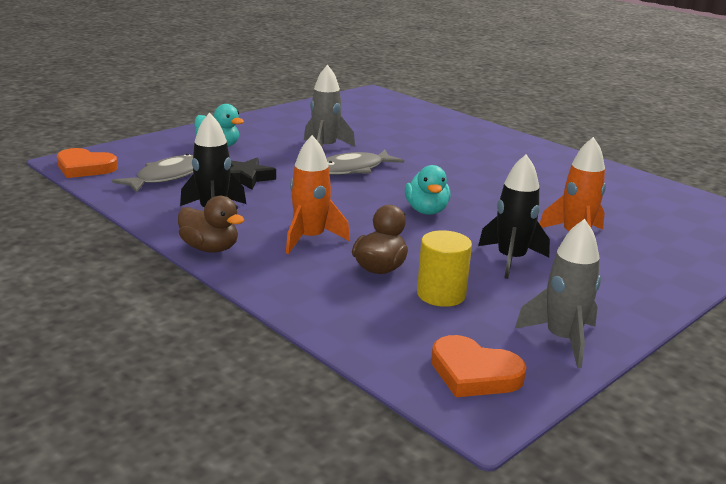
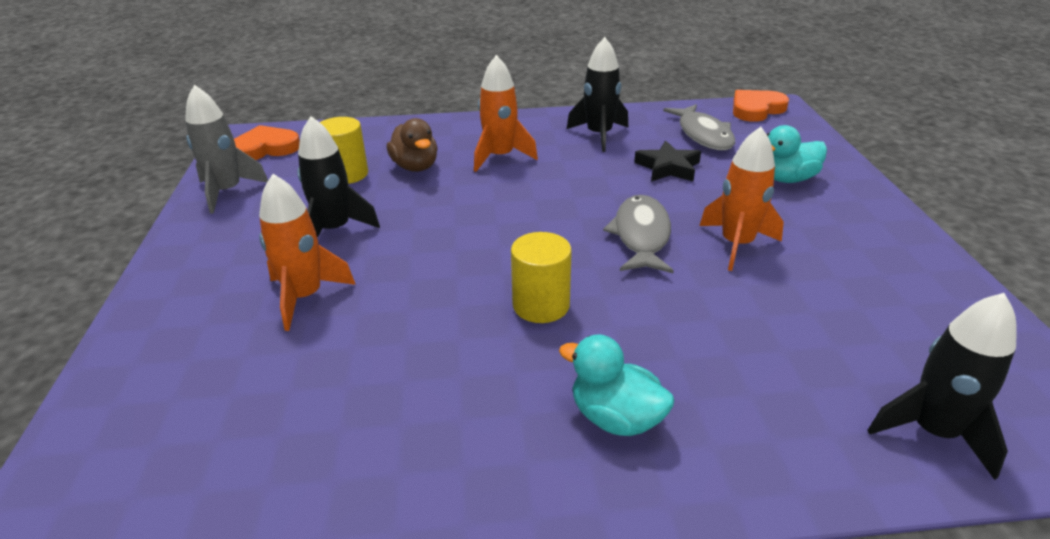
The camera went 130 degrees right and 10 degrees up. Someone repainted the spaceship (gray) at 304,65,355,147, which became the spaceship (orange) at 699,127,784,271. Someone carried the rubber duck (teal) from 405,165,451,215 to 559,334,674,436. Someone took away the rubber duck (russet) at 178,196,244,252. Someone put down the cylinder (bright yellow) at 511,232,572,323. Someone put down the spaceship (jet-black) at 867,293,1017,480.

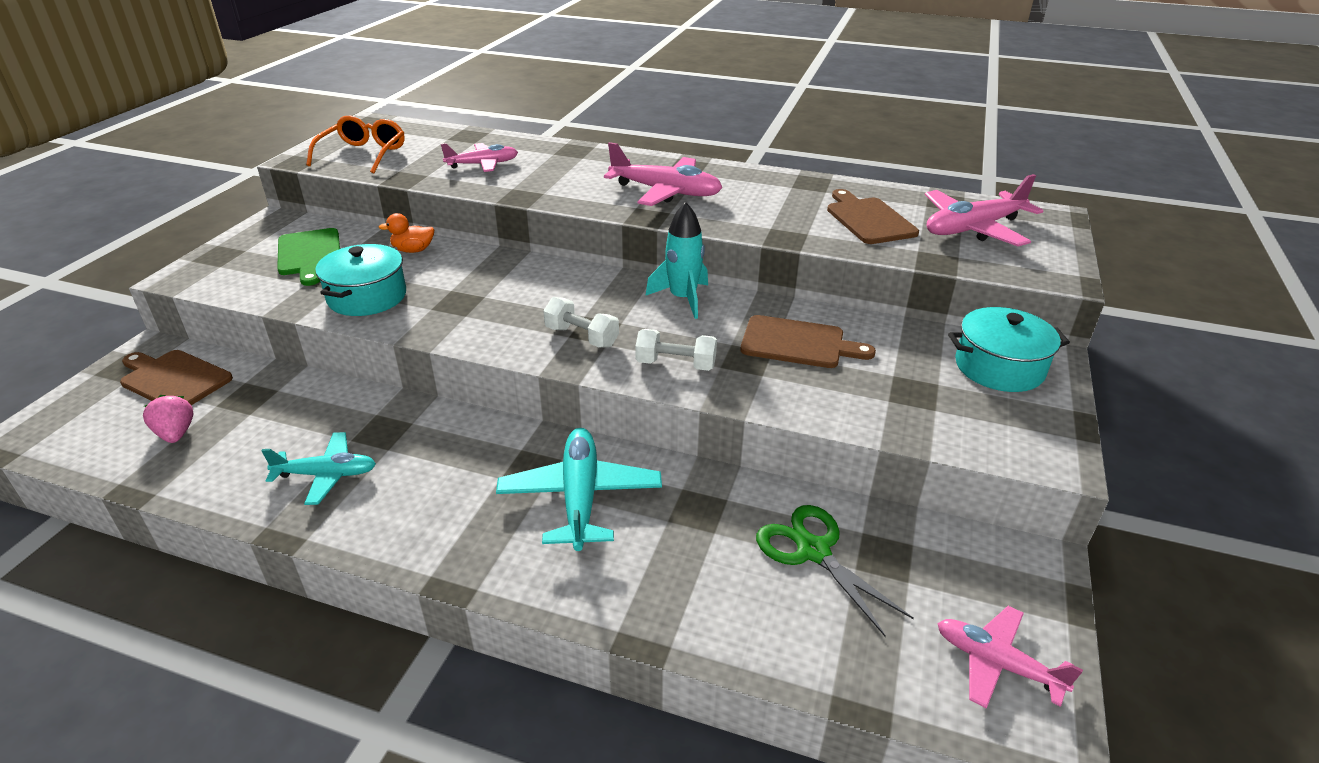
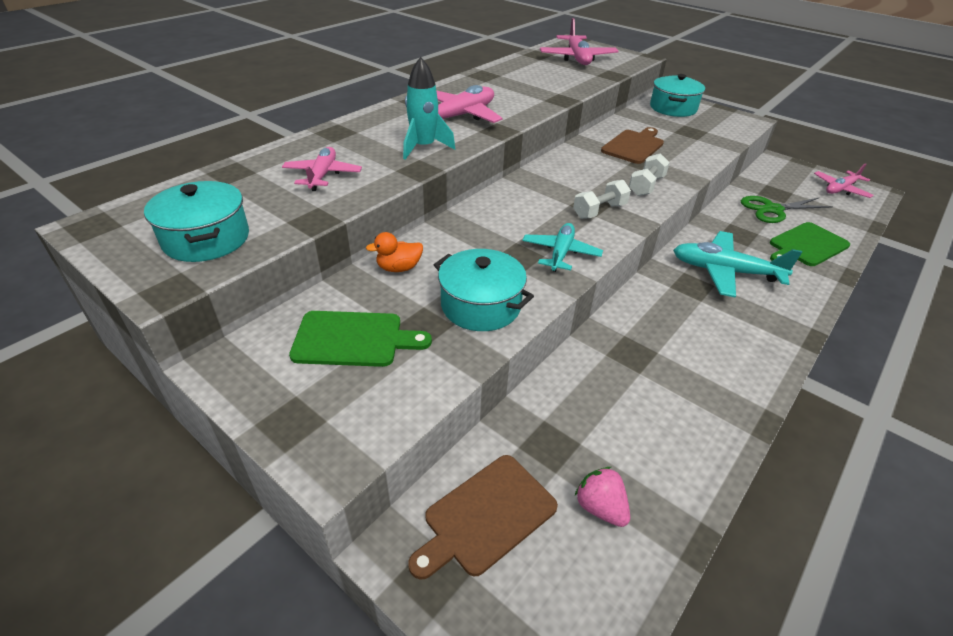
The camera went 70 degrees left and 5 degrees up. Someone swapped the eyeglasses (orange) at 306,116,405,173 for the stockpot (teal) at 144,181,249,262. Someone took away the cutting board (russet) at 827,189,919,244. Someone carried the spaceship (teal) from 645,202,708,319 to 403,57,455,160. Someone rotated the rubber duck (orange) at 379,213,434,253 by 60 degrees clockwise. Someone rotated the toy strawberry (pink) at 143,395,194,443 by 60 degrees clockwise. Someone carried the toy plane (teal) from 261,432,376,505 to 522,223,603,272. Someone put down the cutting board (emerald) at 770,222,850,266.

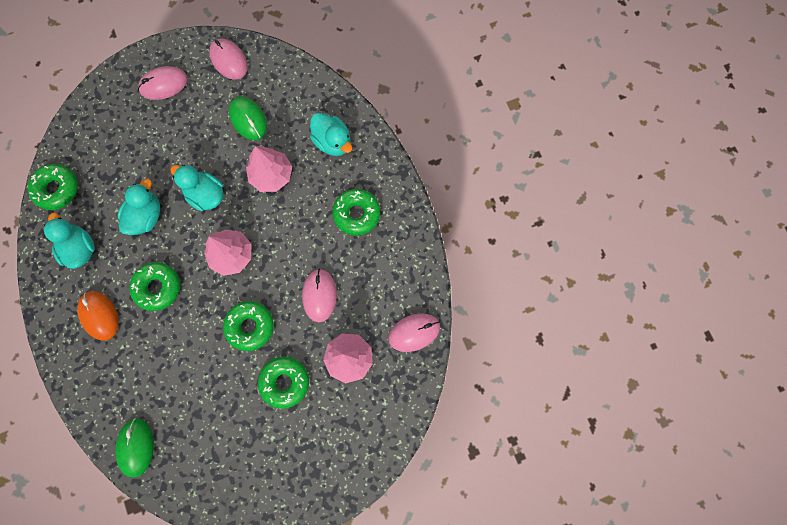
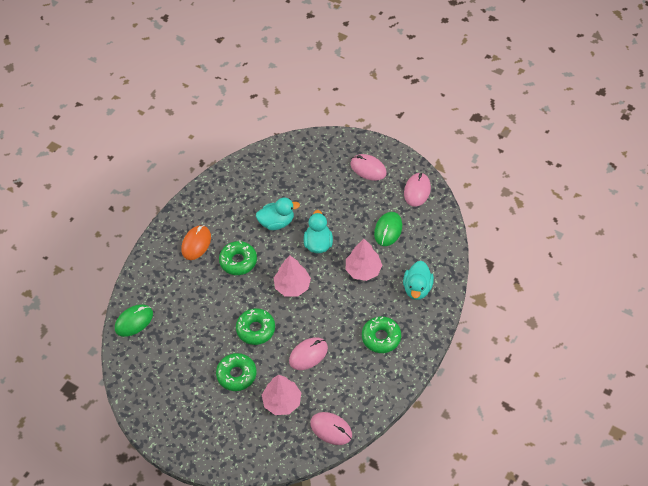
The camera went 55 degrees right and 20 degrees down. Someone took away the doughnut (emerald) at 28,164,78,210. Someone took away the rubber duck (teal) at 44,213,95,269.

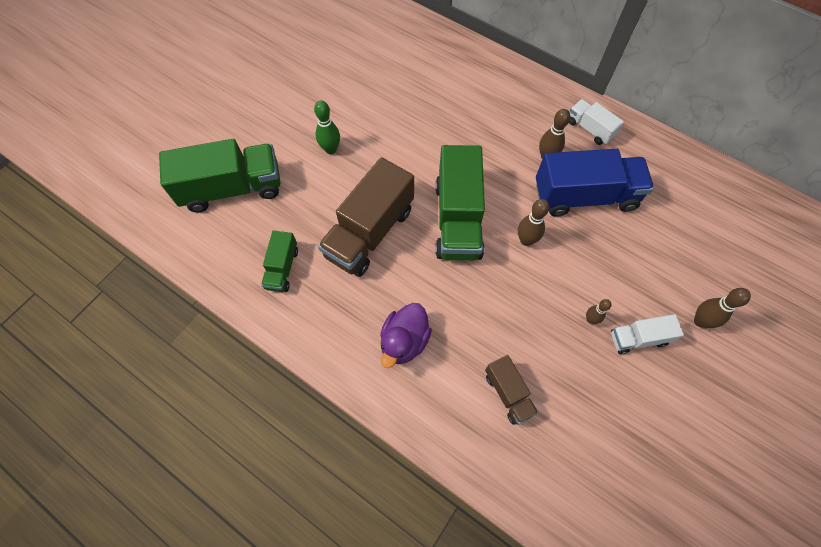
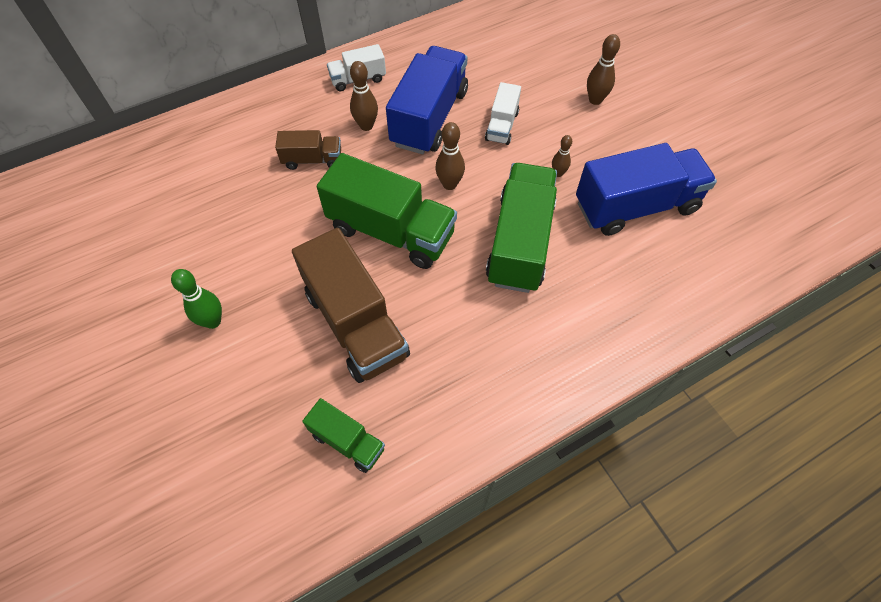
The camera went 65 degrees left and 5 degrees down. Someone carried the toy truck (emerald) from 159,139,280,212 to 486,163,557,293. Someone took away the rubber duck (purple) at 380,303,432,368. Someone carried the toy truck (white) from 611,314,684,354 to 485,82,521,145. Someone carried the toy truck (russet) from 485,355,539,425 to 275,130,341,170. Someone put down the toy truck (royal blue) at 576,143,717,236.

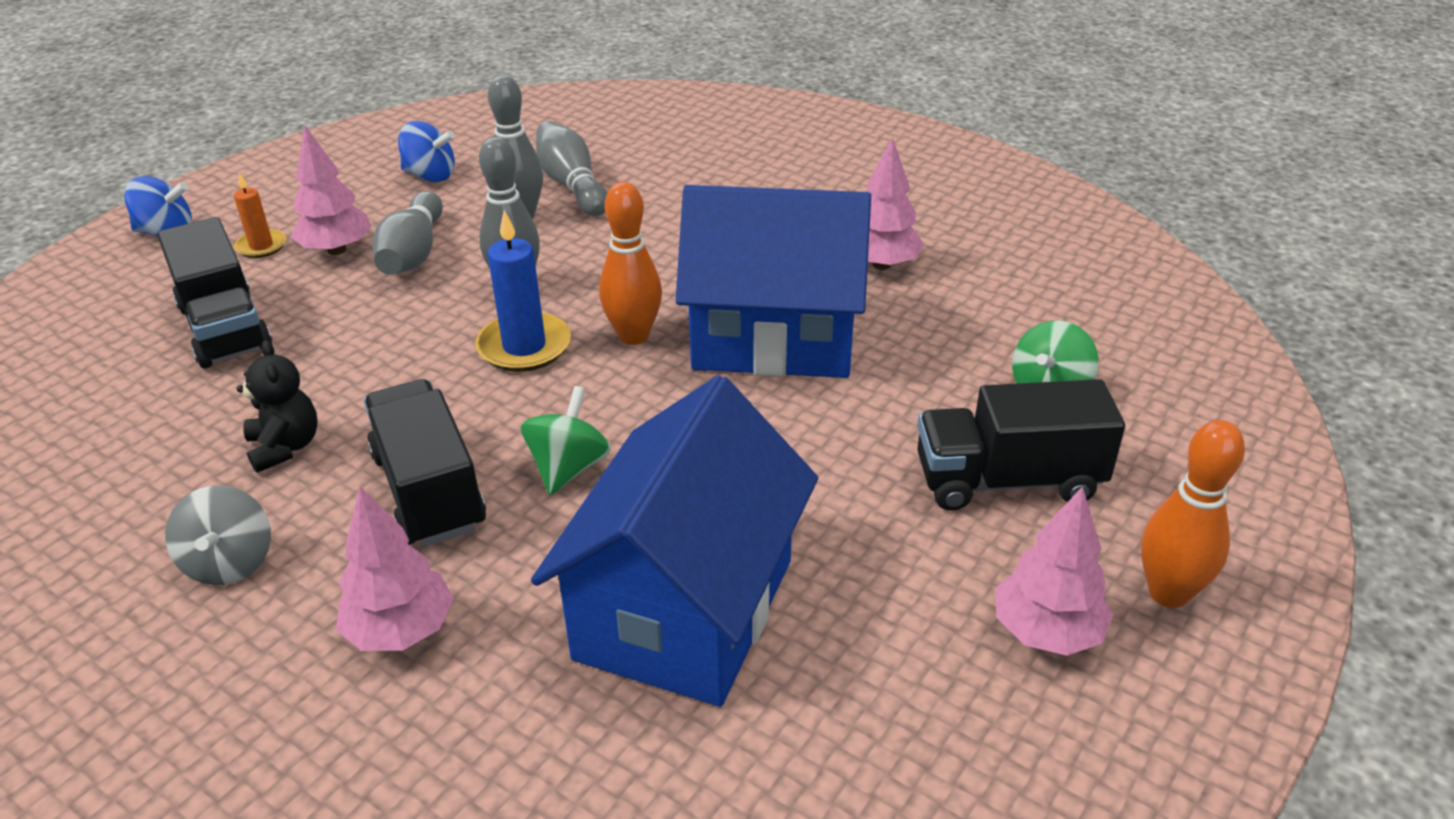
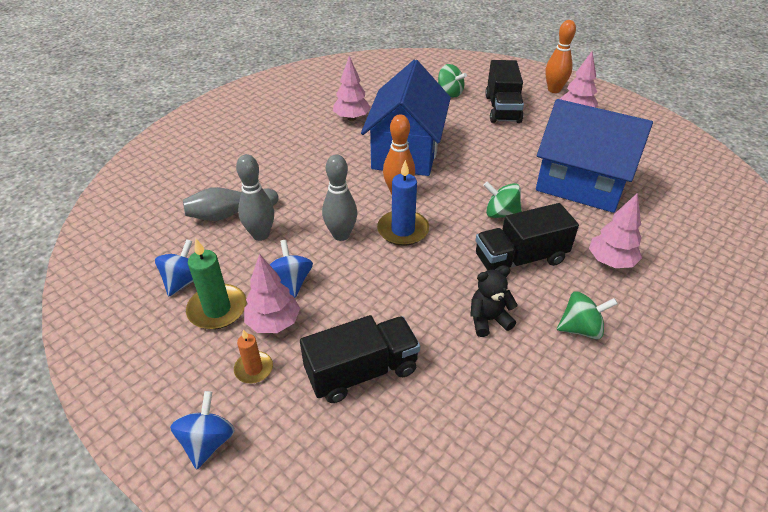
The camera went 85 degrees left and 5 degrees up. Someone swapped the tenpin (gray) at 372,191,443,275 for the toy top (royal blue) at 269,240,313,298. Someone repainted the toy top (gray) at 165,485,271,585, which became the toy top (emerald) at 557,291,618,339. Someone put down the pillar candle (emerald) at 186,239,246,330.

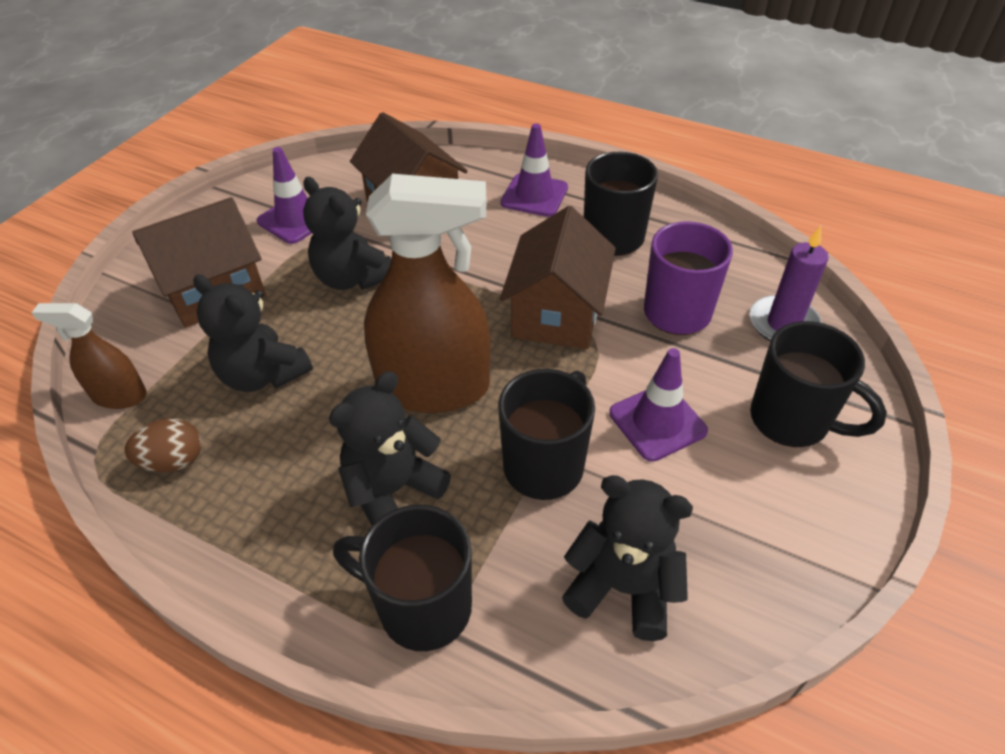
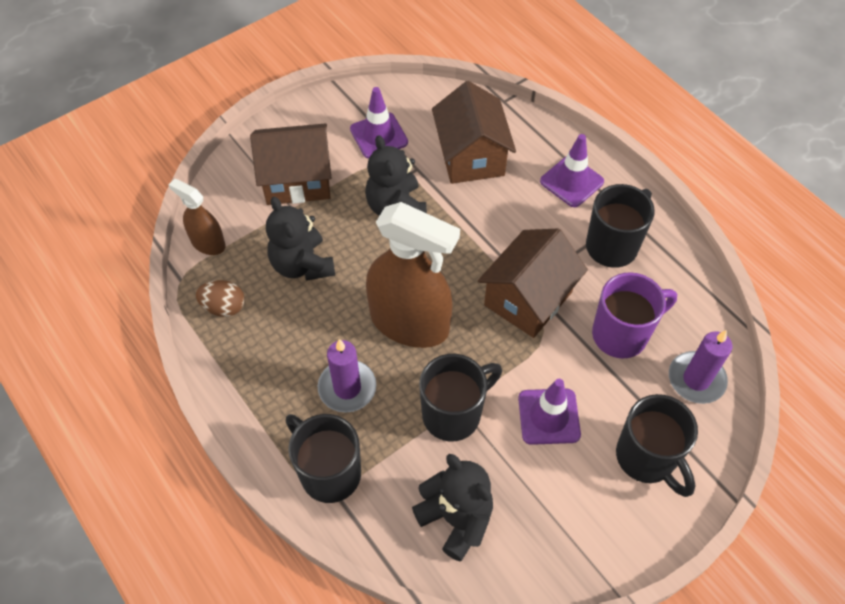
The camera went 25 degrees right and 10 degrees up. Someone swapped the stuffed bear (jet-black) at 329,371,451,526 for the pillar candle (purple) at 318,339,376,412.

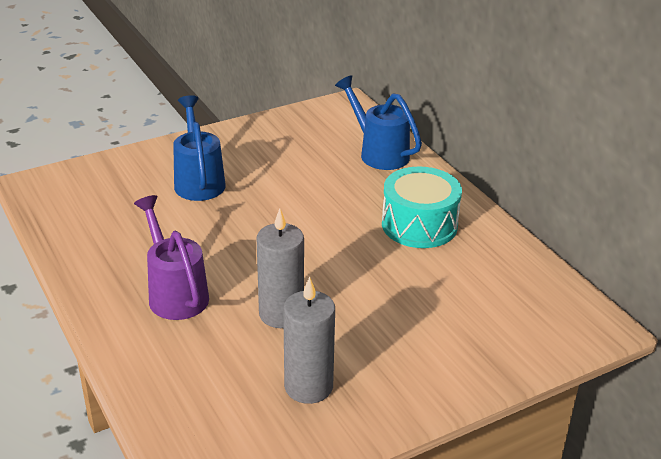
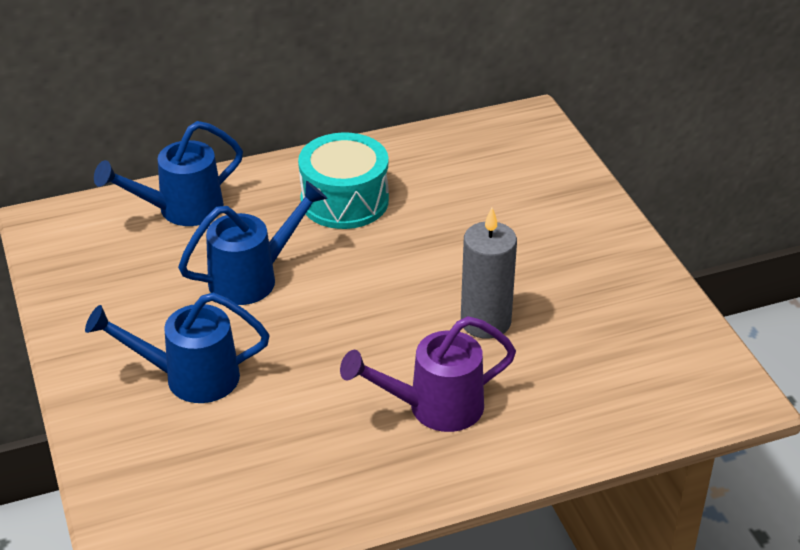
The camera went 80 degrees left and 5 degrees up. Someone took away the pillar candle (gray) at 283,277,335,404. Someone put down the sprinkling can (royal blue) at 178,181,327,305.

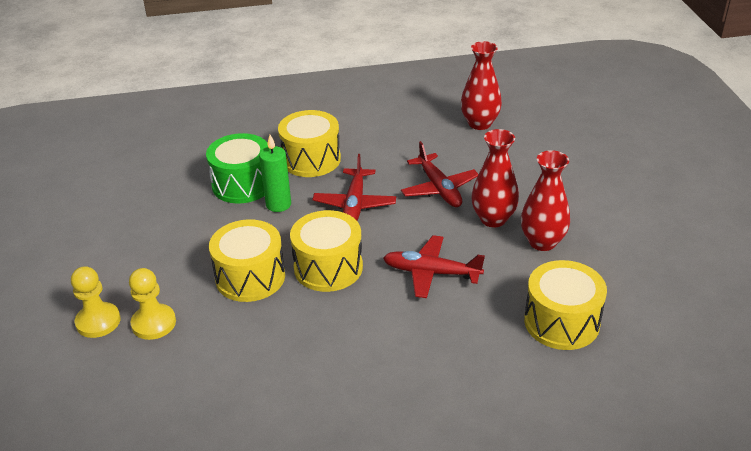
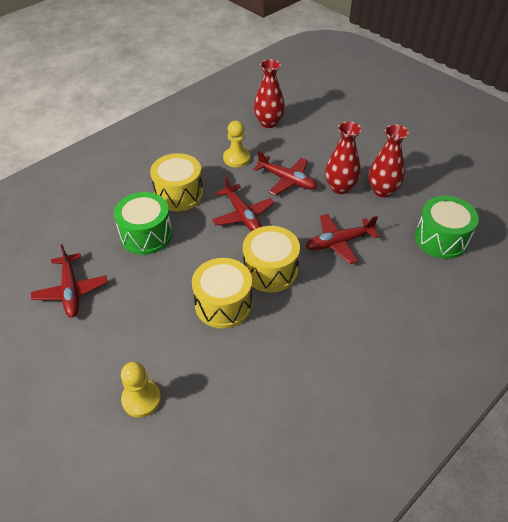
The camera went 35 degrees left and 10 degrees up. Someone took away the pillar candle (emerald) at 259,135,291,212. Someone repainted the snare drum (bright yellow) at 524,260,607,350, which became the snare drum (emerald) at 415,196,479,259. Someone carried the chess pawn (bright yellow) from 129,268,176,340 to 223,120,250,167. Someone put down the toy plane (red) at 31,244,108,318.

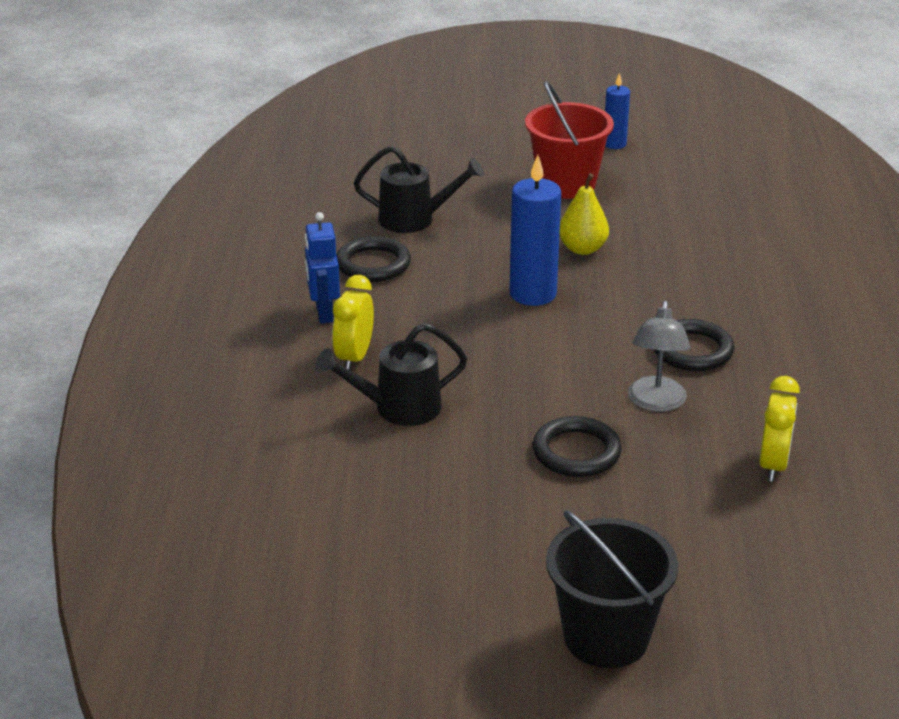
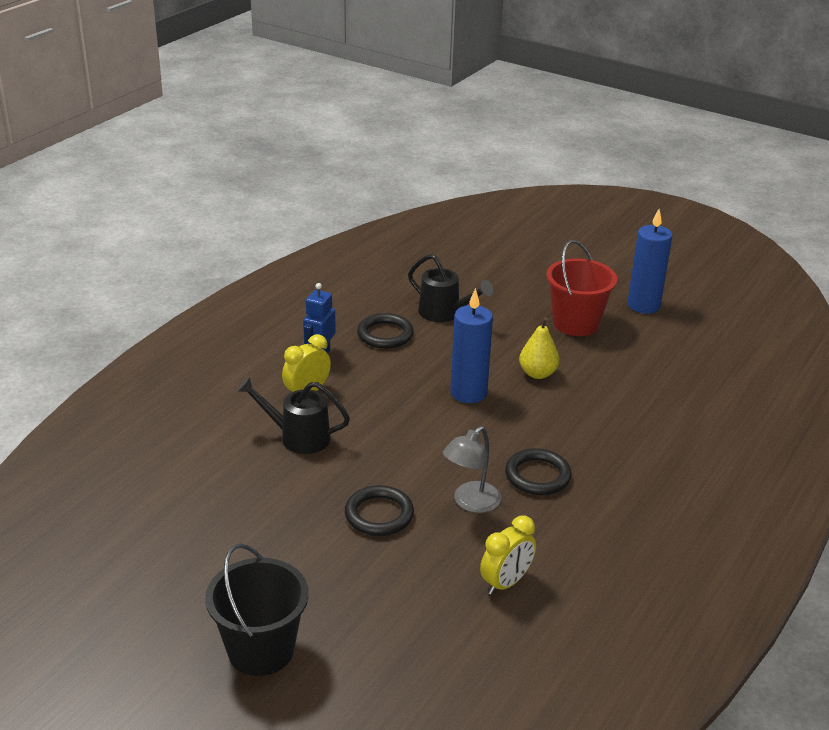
The camera went 30 degrees right and 0 degrees up. Someone scaled the pillar candle (royal blue) at 605,73,630,149 by 1.73.

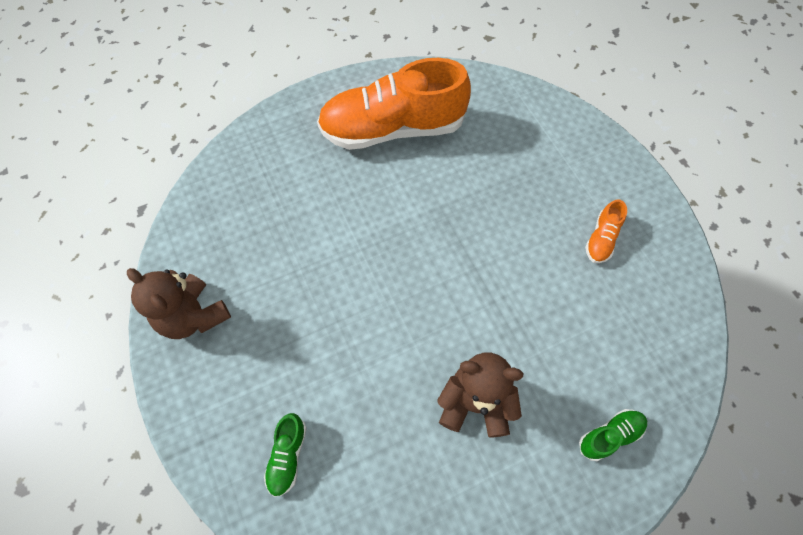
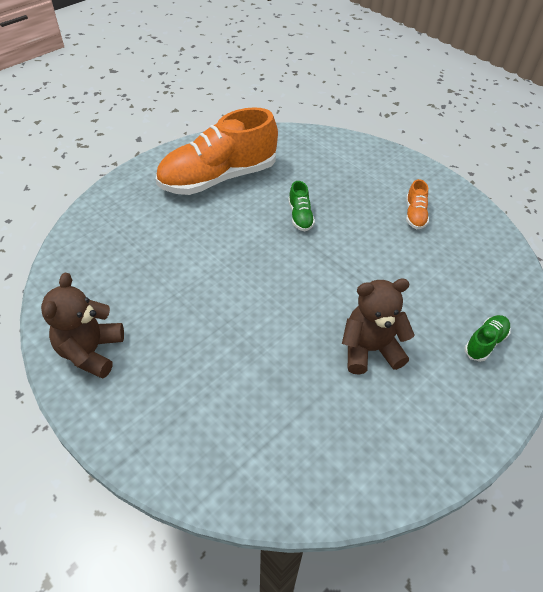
The camera went 20 degrees left and 15 degrees down. Someone rotated the stuffed bear (russet) at 127,268,231,339 by 75 degrees clockwise. Someone carried the shoe (emerald) from 264,413,307,497 to 288,181,315,231.

